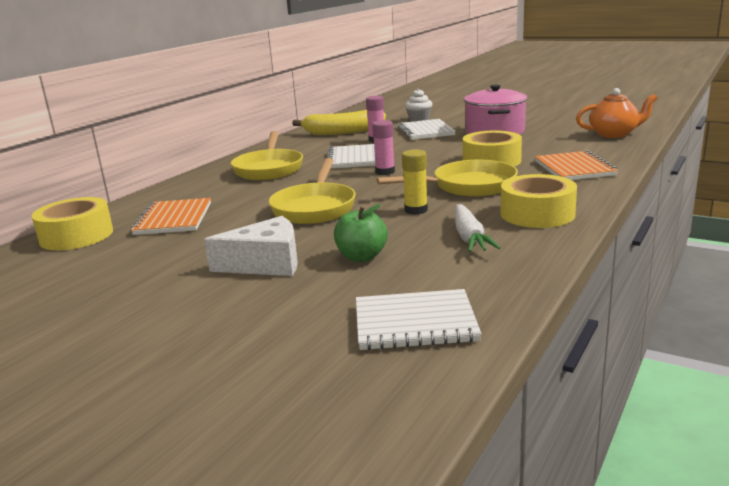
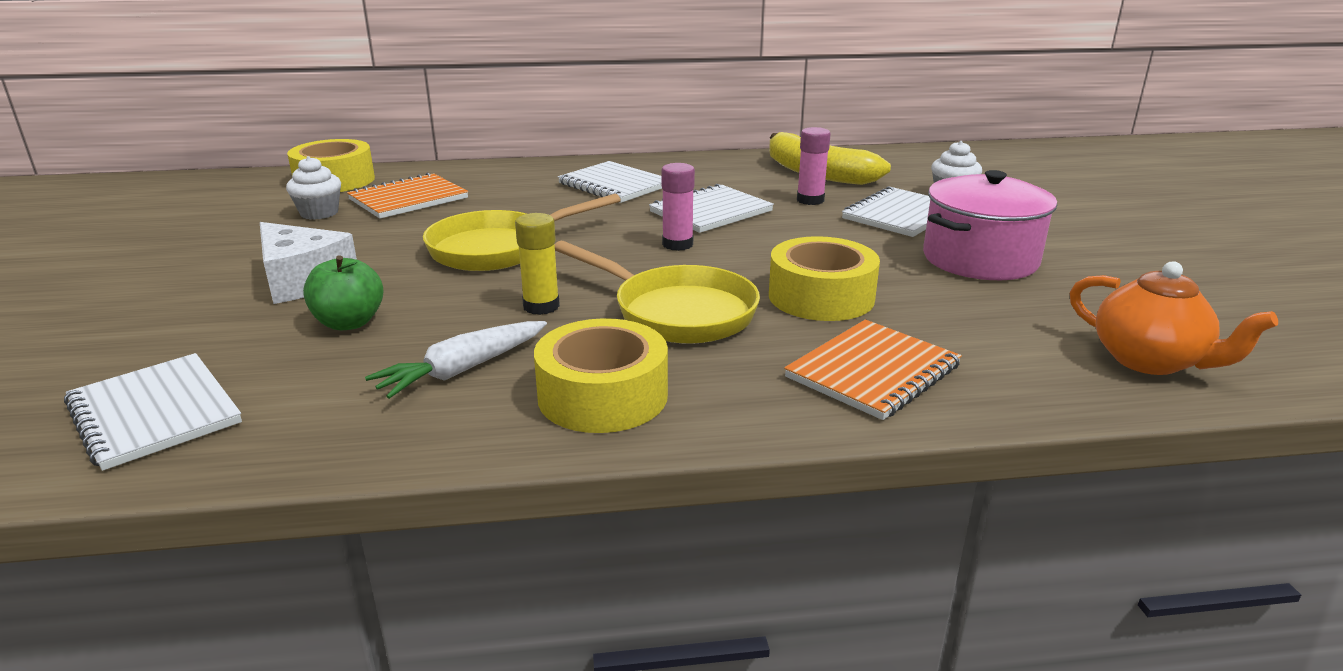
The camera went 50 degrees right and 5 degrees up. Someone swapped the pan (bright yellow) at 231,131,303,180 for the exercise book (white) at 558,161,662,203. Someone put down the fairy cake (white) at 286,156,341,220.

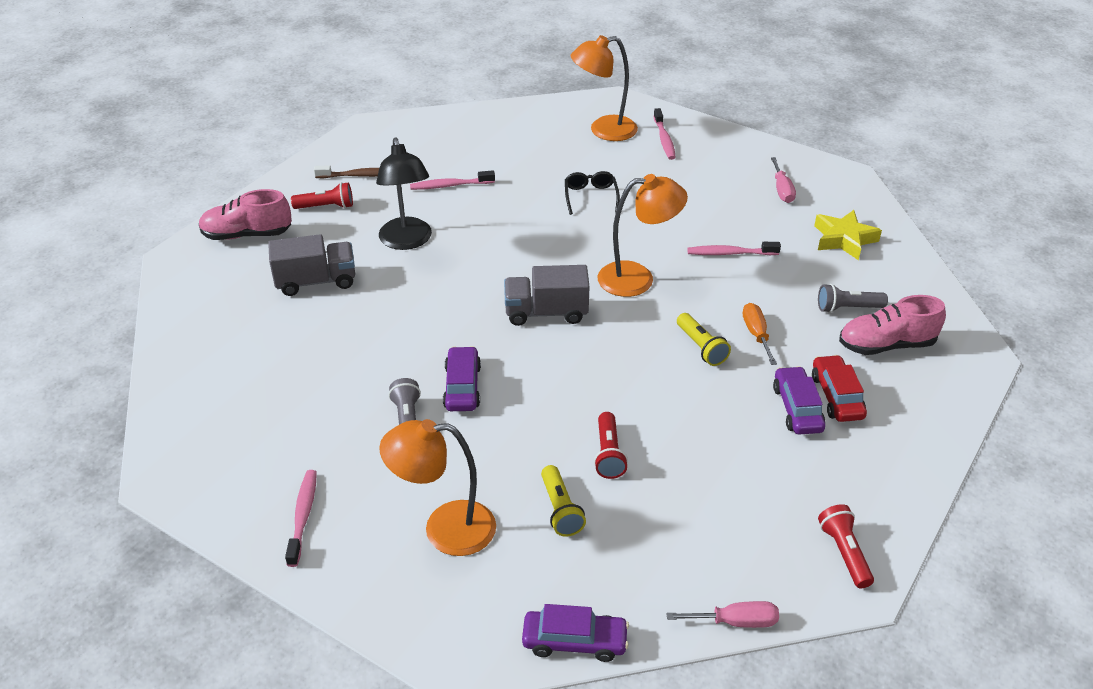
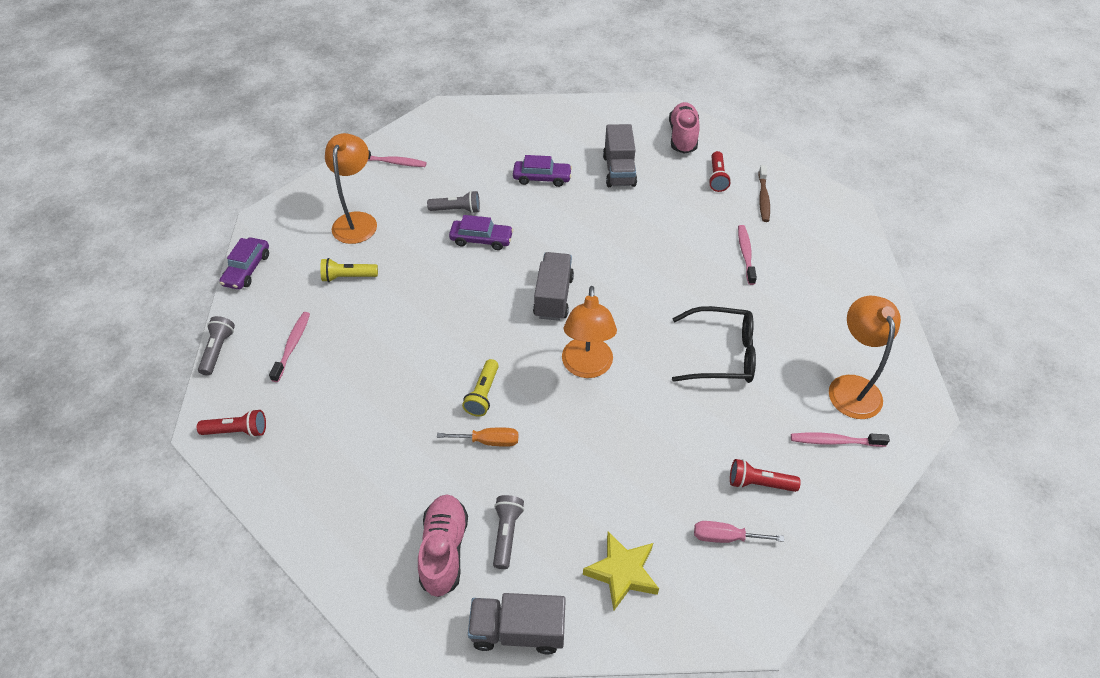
The camera went 100 degrees right and 10 degrees up. Someone took away the desk lamp (jet-black) at 376,137,432,250. Someone scaled the eyeglasses (jet-black) at 565,171,620,215 by 1.64. Someone carried the toothbrush (pink) from 687,242,781,255 to 269,312,310,382. Someone rotated the torch (bright yellow) at 677,313,731,366 by 60 degrees counterclockwise. Someone took away the toy car (red) at 812,355,867,422. Someone carried the toy car (purple) from 773,366,825,435 to 513,155,572,187. Someone carried the torch (red) from 594,412,628,479 to 730,459,801,492. Someone swapped the flat screwdriver (pink) at 666,601,779,628 for the torch (gray) at 198,316,235,376. Someone put down the toy truck (gray) at 468,593,566,654.

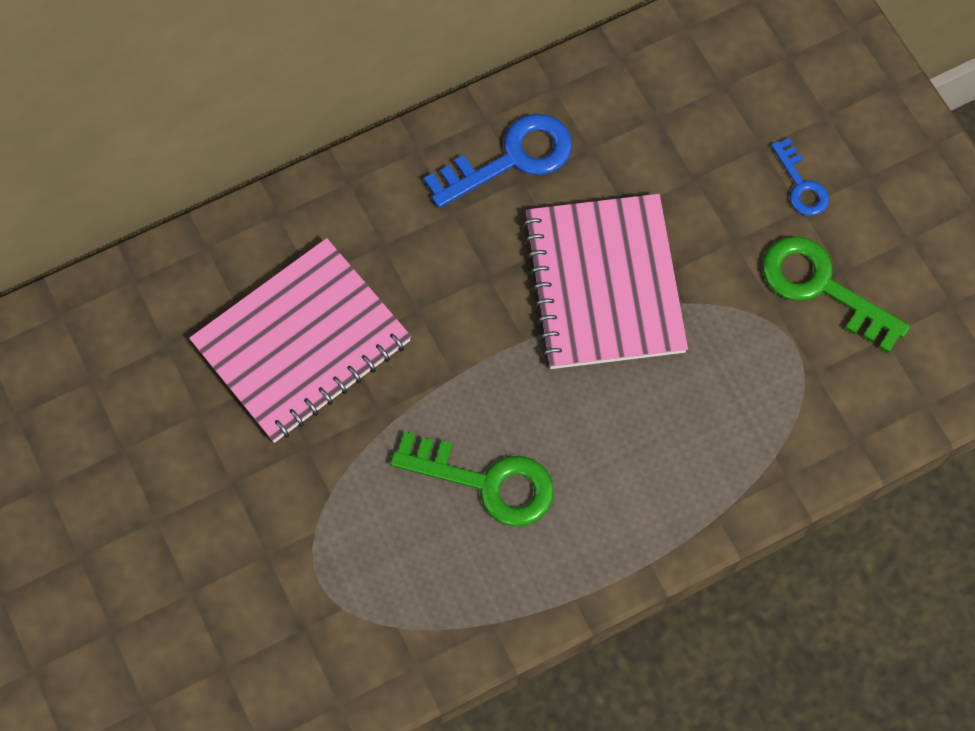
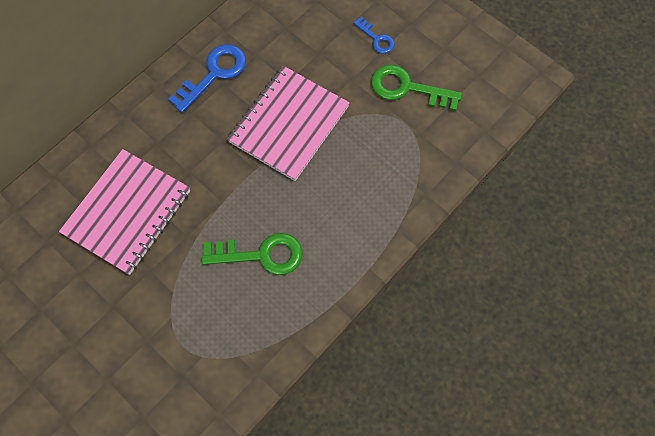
The camera went 20 degrees left and 0 degrees up. Someone rotated the exercise book (pink) at 523,194,688,369 by 60 degrees clockwise.

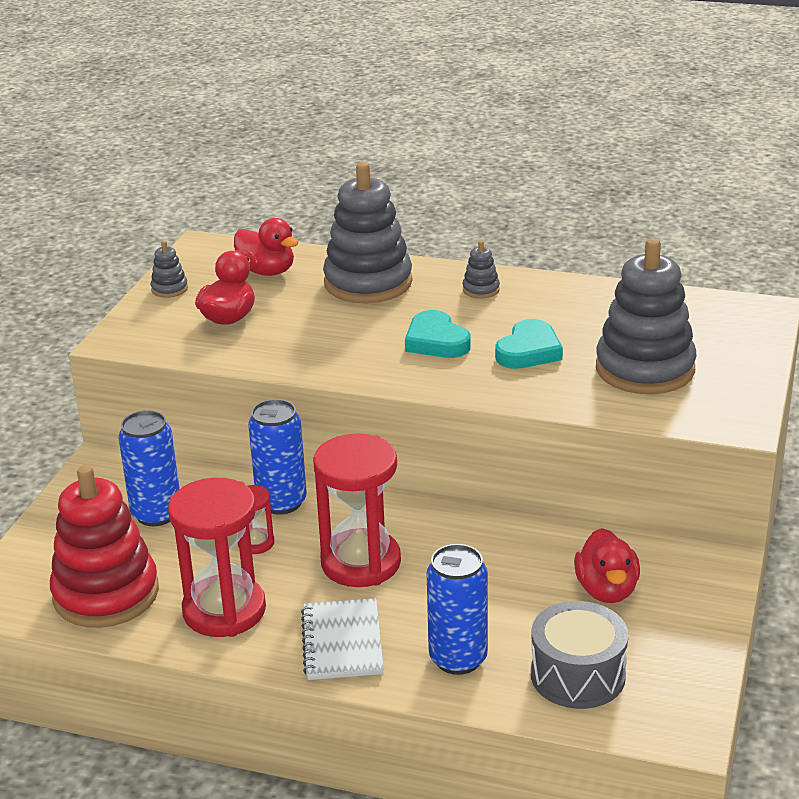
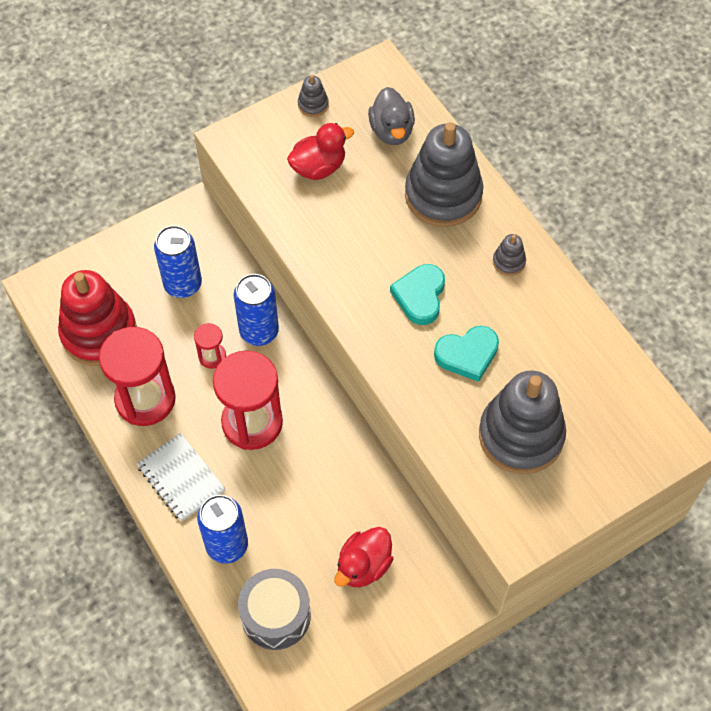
The camera went 40 degrees right and 30 degrees up. Someone repainted the rubber duck (red) at 234,218,299,276, which became the rubber duck (gray) at 368,87,415,145. Someone rotated the exercise book (white) at 301,598,384,680 by 75 degrees counterclockwise.

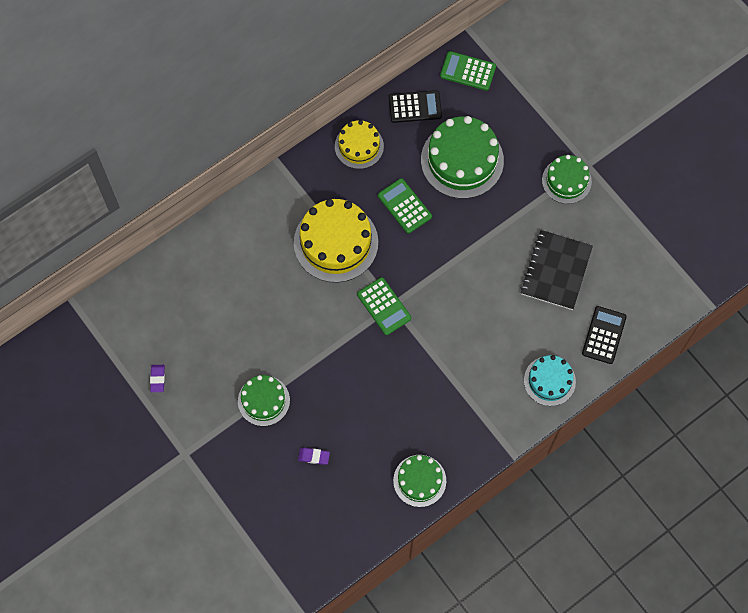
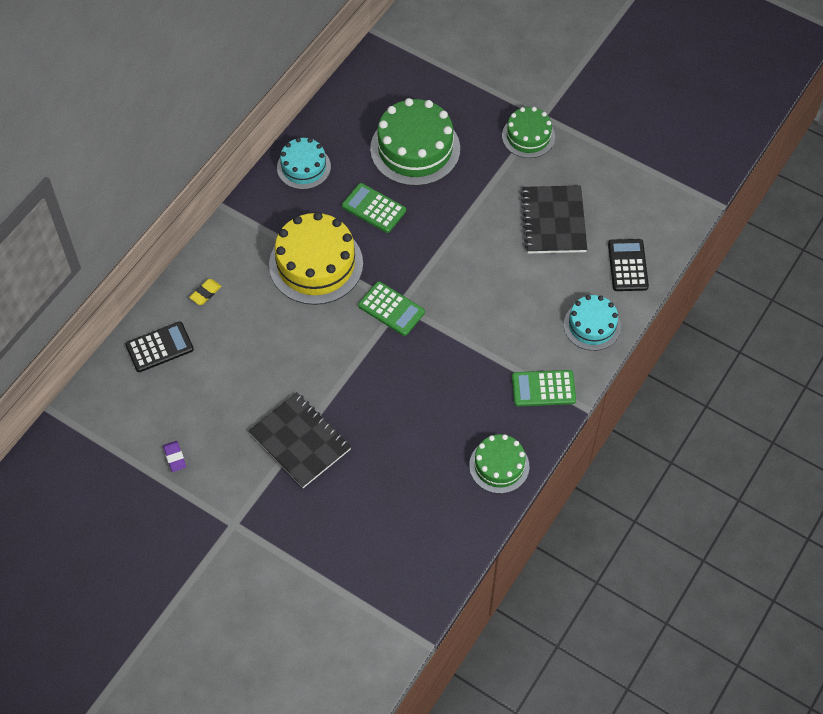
The camera went 20 degrees left and 10 degrees down. Someone carried the calculator (emerald) from 440,51,496,91 to 512,370,576,406. Someone carried the calculator (jet-black) from 389,90,442,123 to 125,322,194,372. Someone repainted the layer cake (bright yellow) at 335,120,384,169, which became the layer cake (teal) at 277,137,331,189. Someone swapped the layer cake (emerald) at 238,375,290,426 for the exercise book (jet-black) at 248,392,351,488. Someone took away the gum eraser (purple) at 298,448,330,465. Someone put down the gum eraser (bright yellow) at 189,279,221,305.

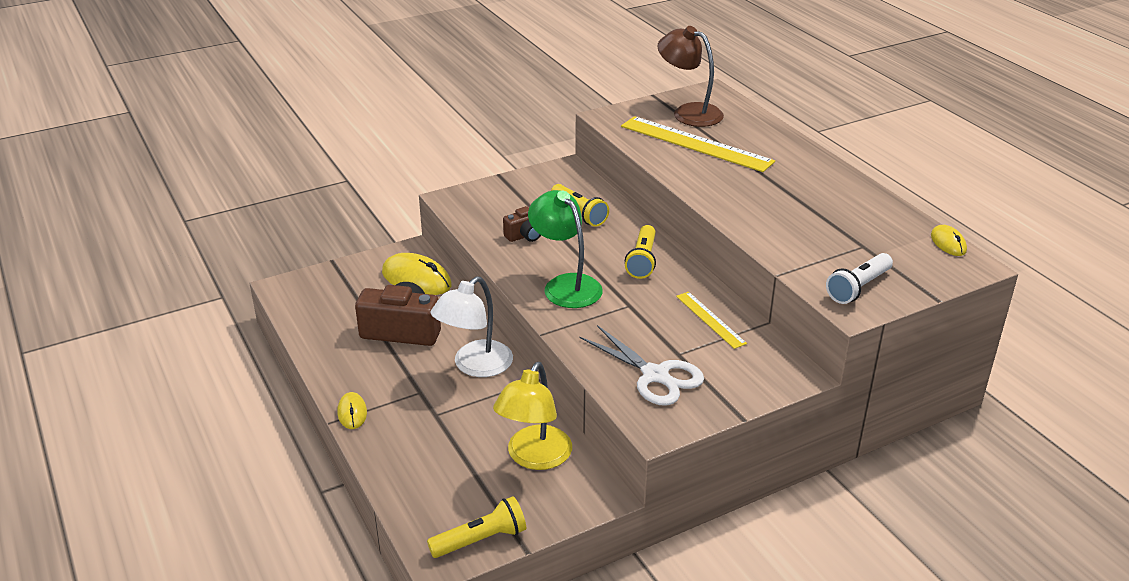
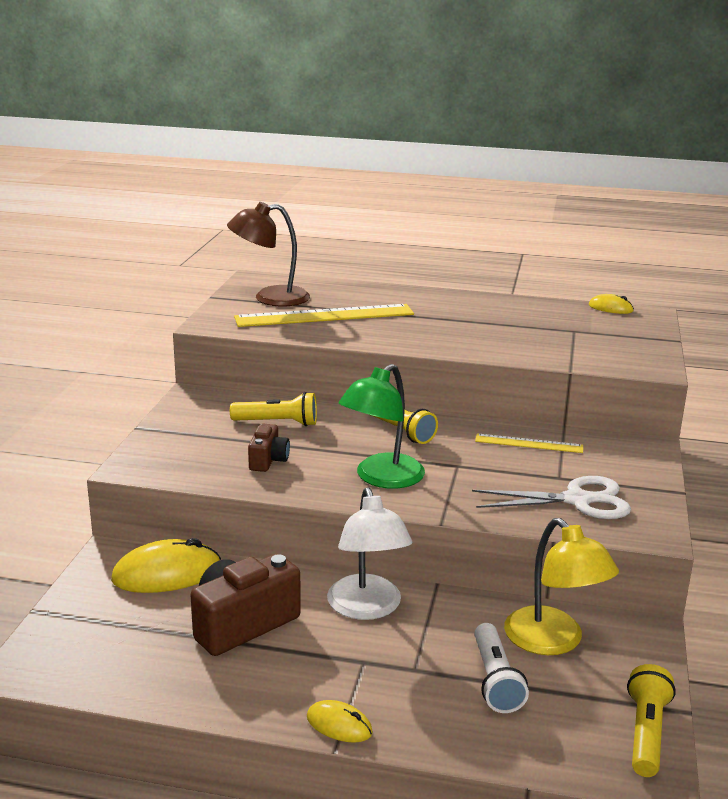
The camera went 50 degrees left and 10 degrees down. Someone rotated the desk lamp (emerald) at 528,190,603,308 by 60 degrees counterclockwise. Someone carried the torch (white) from 826,253,893,304 to 474,623,529,713.

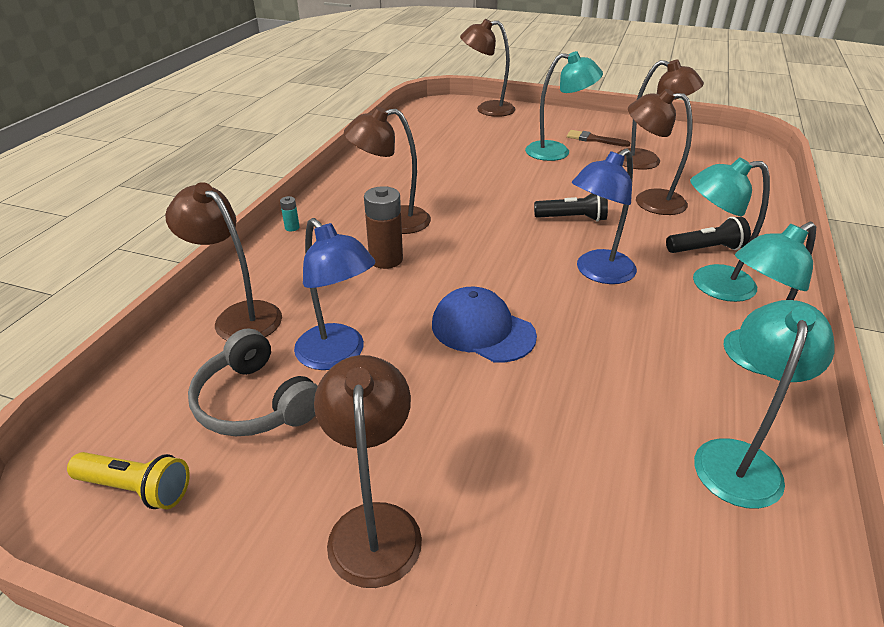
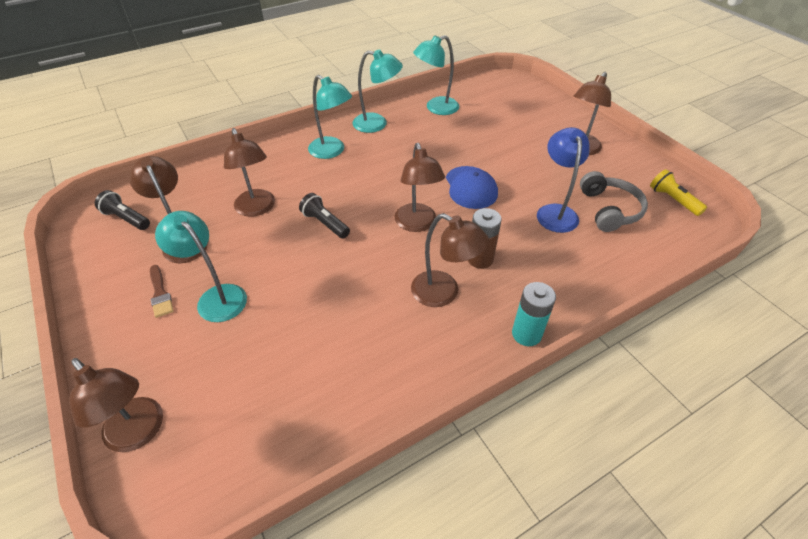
The camera went 140 degrees left and 10 degrees up. Someone took away the desk lamp (royal blue) at 572,149,637,284. Someone carried the desk lamp (russet) from 165,182,282,340 to 394,143,445,232. Someone scaled the power cell (teal) at 280,196,300,231 by 2.14. Someone carried the torch (jet-black) from 666,217,751,253 to 95,190,150,230.

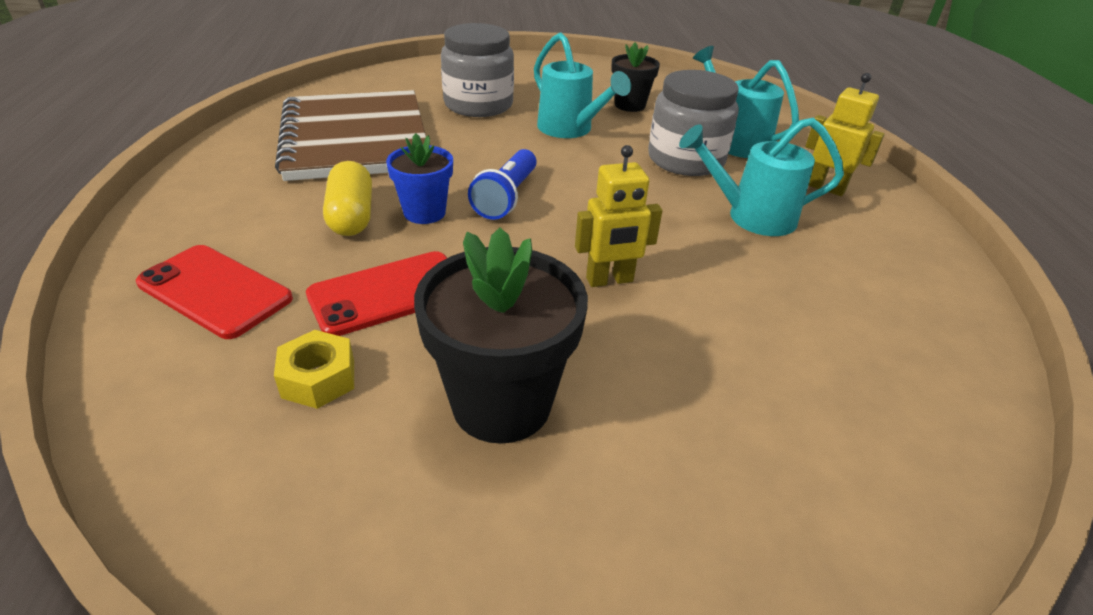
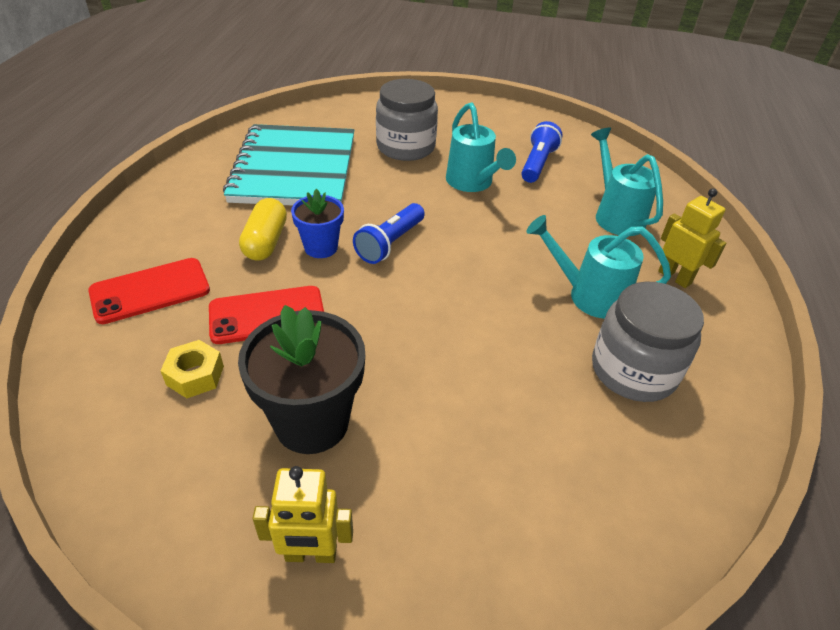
The camera went 15 degrees right and 5 degrees up. Someone swapped the plant pot (jet-black) at 611,42,660,112 for the torch (royal blue) at 521,121,563,183. Someone carried the preserve jar (gray) from 648,70,739,176 to 592,281,704,402. Someone repainted the exercise book (russet) at 275,90,426,181, which became the exercise book (teal) at 223,124,354,206. Someone carried the robot (bright yellow) from 575,145,662,287 to 252,466,353,563. Someone rotated the phone (red) at 136,245,293,339 by 75 degrees counterclockwise.

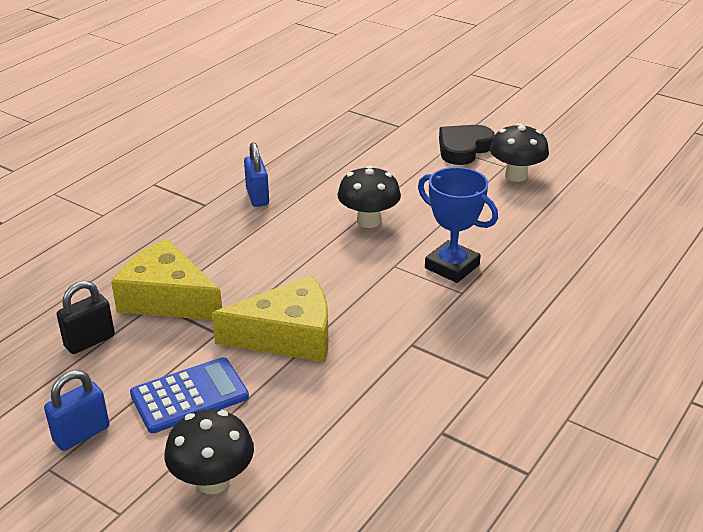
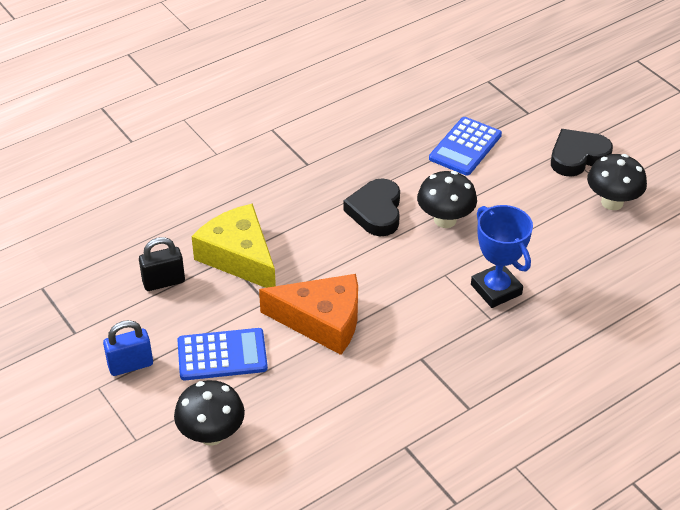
The camera went 20 degrees right and 10 degrees up. Someone took away the padlock (royal blue) at 244,142,269,207. Someone repainted the cheese wedge (bright yellow) at 212,275,328,362, which became the cheese wedge (orange) at 259,274,358,355. Someone put down the calculator (royal blue) at 429,117,502,176. Someone put down the love heart (jet-black) at 343,178,400,236.

